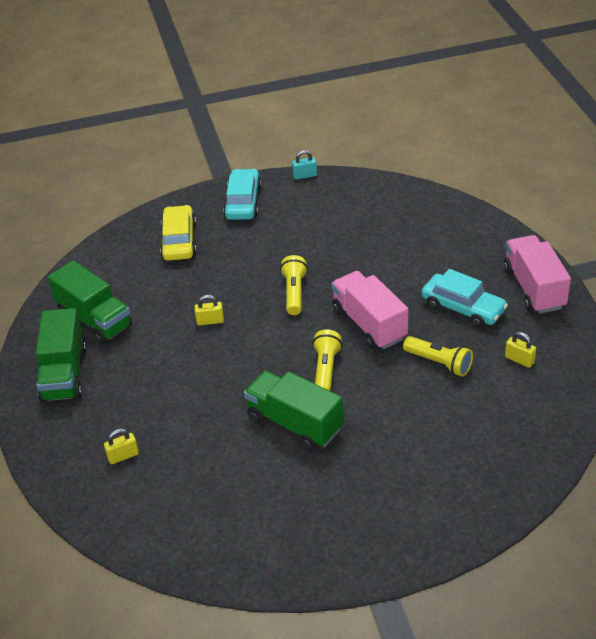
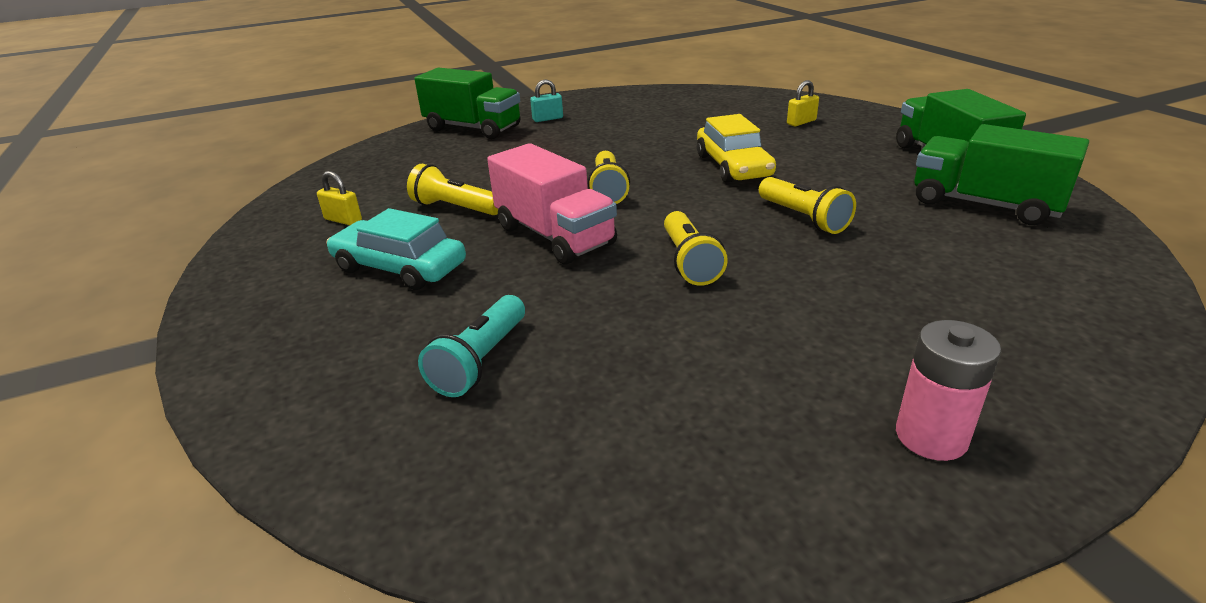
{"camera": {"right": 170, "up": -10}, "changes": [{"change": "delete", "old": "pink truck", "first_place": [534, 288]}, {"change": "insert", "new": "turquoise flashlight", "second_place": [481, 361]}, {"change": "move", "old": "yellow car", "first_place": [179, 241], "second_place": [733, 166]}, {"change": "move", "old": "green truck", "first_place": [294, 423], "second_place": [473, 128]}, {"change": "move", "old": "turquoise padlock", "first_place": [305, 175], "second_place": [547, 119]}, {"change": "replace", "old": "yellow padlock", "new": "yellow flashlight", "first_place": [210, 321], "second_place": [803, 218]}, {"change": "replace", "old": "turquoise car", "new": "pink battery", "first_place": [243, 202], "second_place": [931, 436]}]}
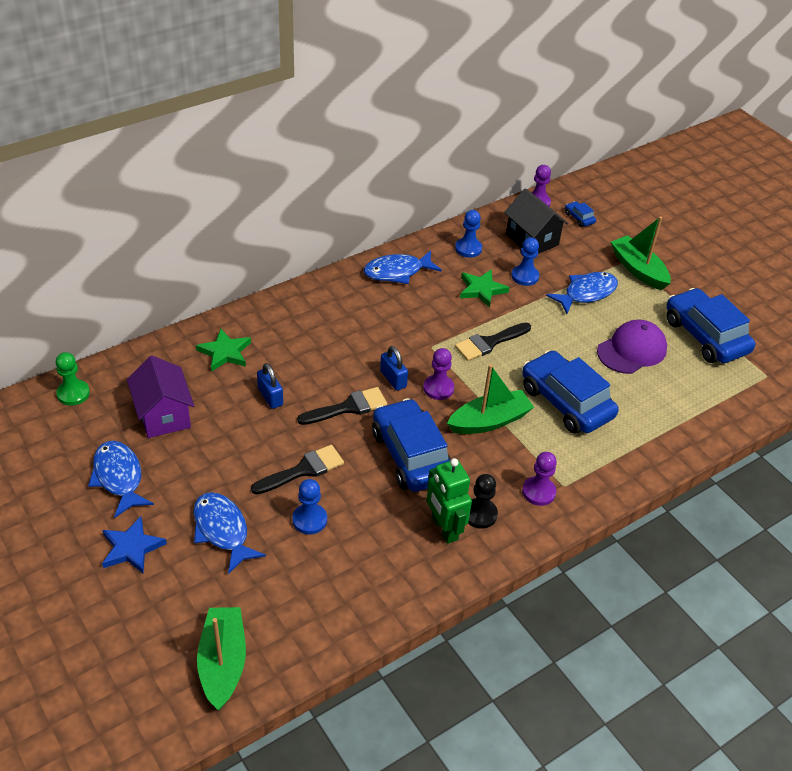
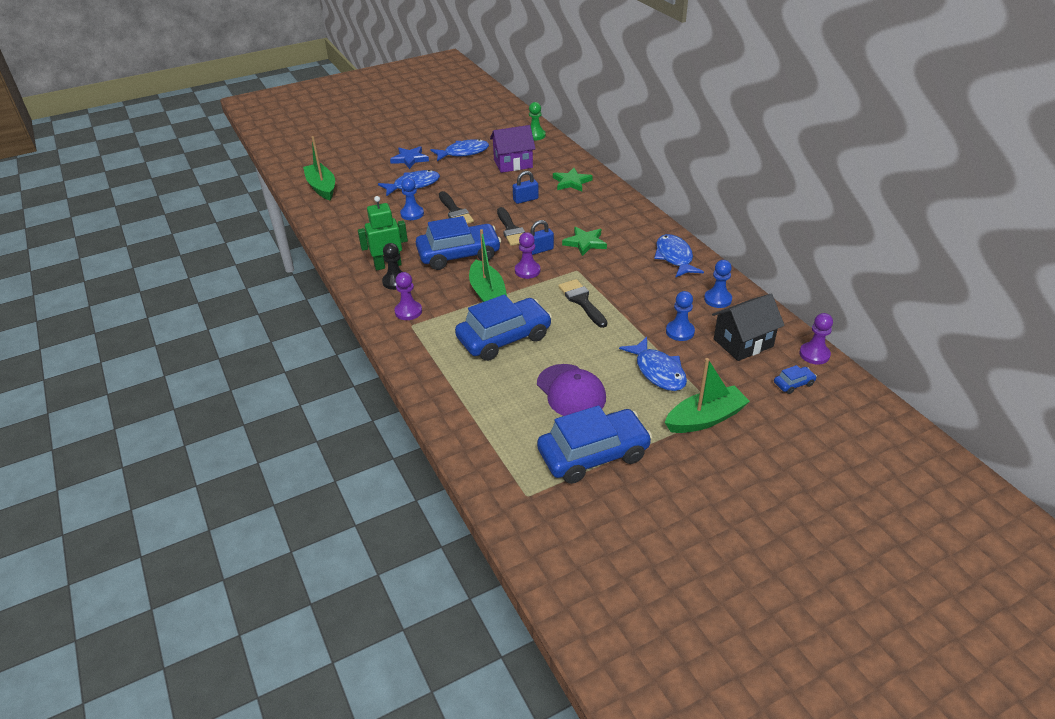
{"camera": {"right": 100, "up": -5}, "changes": [{"change": "move", "old": "green star", "first_place": [481, 290], "second_place": [585, 243]}, {"change": "rotate", "old": "green boat", "first_place": [223, 663], "second_place": [322, 187], "degrees": -120}]}
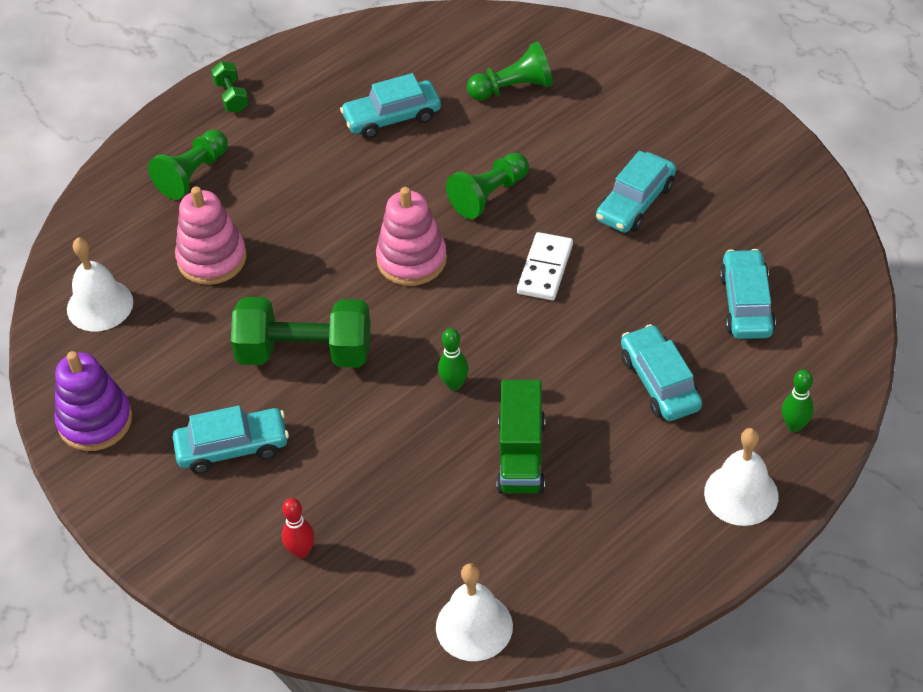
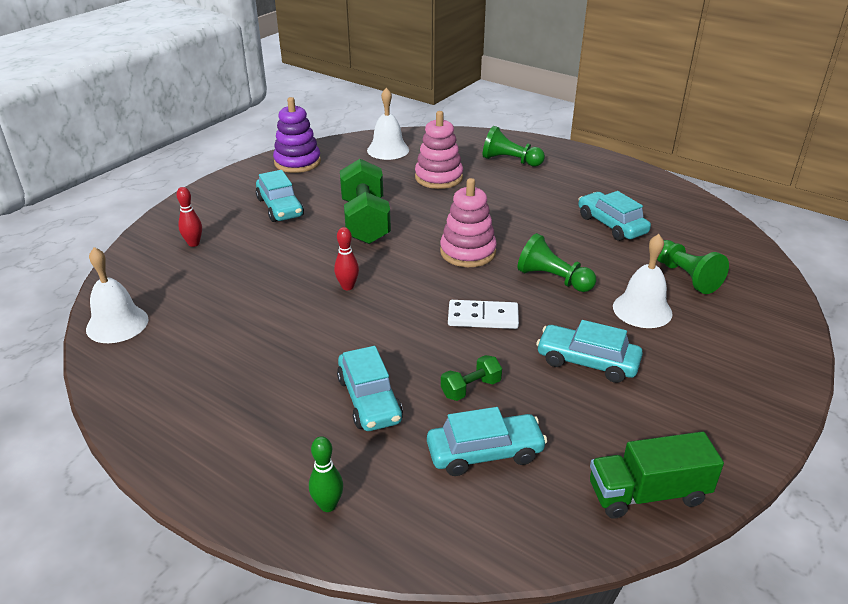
{"camera": {"right": 75, "up": -15}, "changes": [{"change": "move", "old": "green dumbbell", "first_place": [232, 97], "second_place": [470, 388]}, {"change": "move", "old": "green truck", "first_place": [521, 455], "second_place": [647, 493]}, {"change": "move", "old": "white bell", "first_place": [741, 494], "second_place": [642, 310]}, {"change": "recolor", "old": "green bowling pin", "new": "red bowling pin", "first_place": [454, 384], "second_place": [347, 287]}, {"change": "rotate", "old": "turquoise car", "first_place": [660, 382], "second_place": [369, 399], "degrees": 105}]}
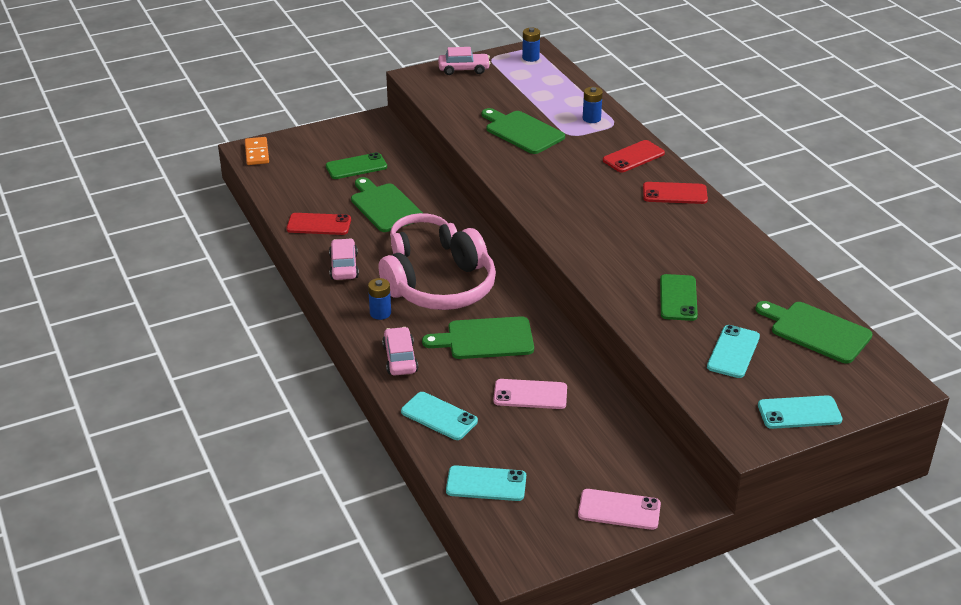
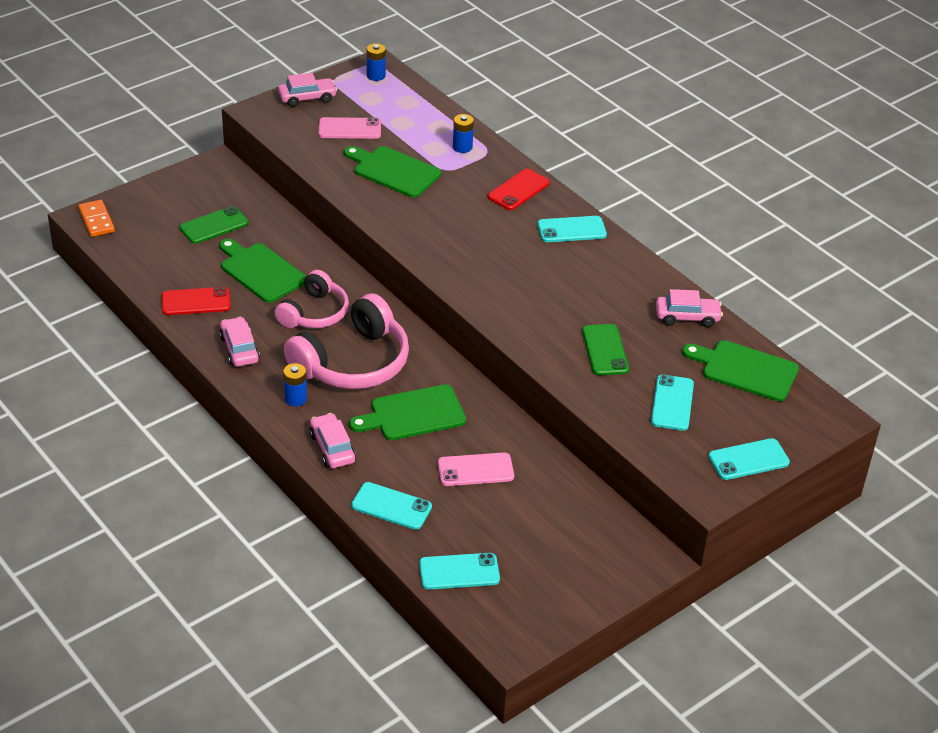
{"camera": {"right": -15, "up": 5}, "changes": [{"change": "insert", "new": "pink car", "second_place": [687, 317]}, {"change": "move", "old": "pink phone", "first_place": [619, 510], "second_place": [350, 129]}, {"change": "recolor", "old": "red phone", "new": "turquoise phone", "first_place": [674, 194], "second_place": [571, 230]}, {"change": "rotate", "old": "pink headphones", "first_place": [421, 245], "second_place": [314, 313], "degrees": 150}]}
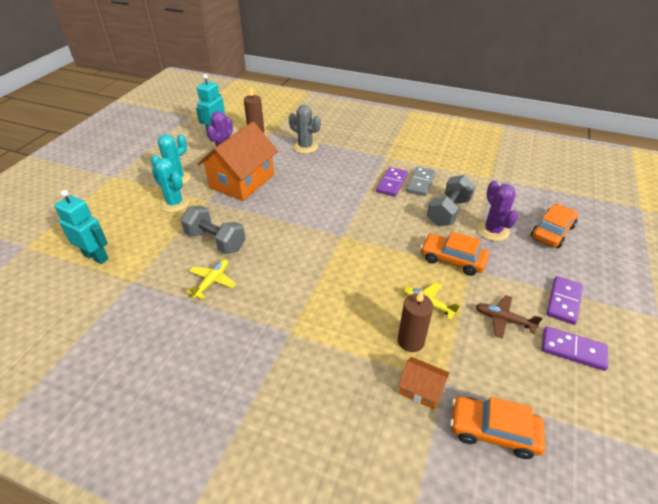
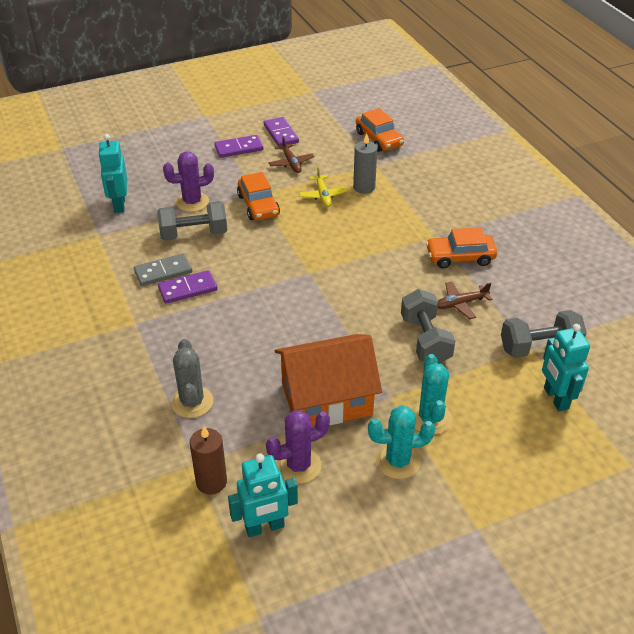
{"camera": {"right": -135, "up": 0}, "changes": [{"change": "delete", "old": "orange house", "first_place": [421, 389]}, {"change": "insert", "new": "turquoise robot", "second_place": [119, 205]}, {"change": "insert", "new": "grey dumbbell", "second_place": [539, 347]}, {"change": "move", "old": "orange car", "first_place": [552, 232], "second_place": [460, 257]}, {"change": "recolor", "old": "yellow plane", "new": "brown plane", "first_place": [212, 281], "second_place": [460, 304]}, {"change": "recolor", "old": "brown candle", "new": "grey candle", "first_place": [410, 341], "second_place": [364, 187]}, {"change": "rotate", "old": "purple cactus", "first_place": [492, 231], "second_place": [192, 202], "degrees": 45}]}
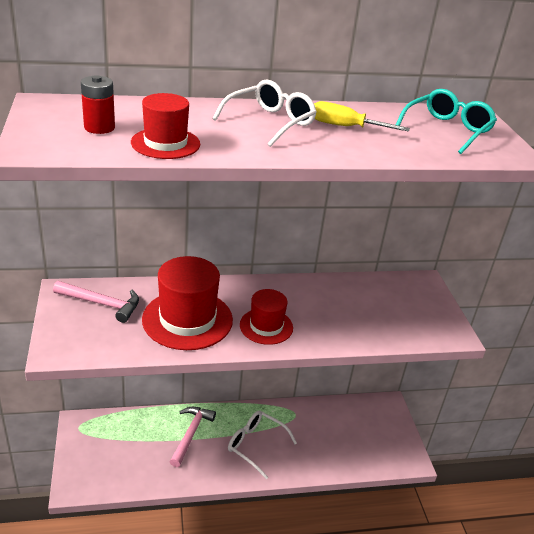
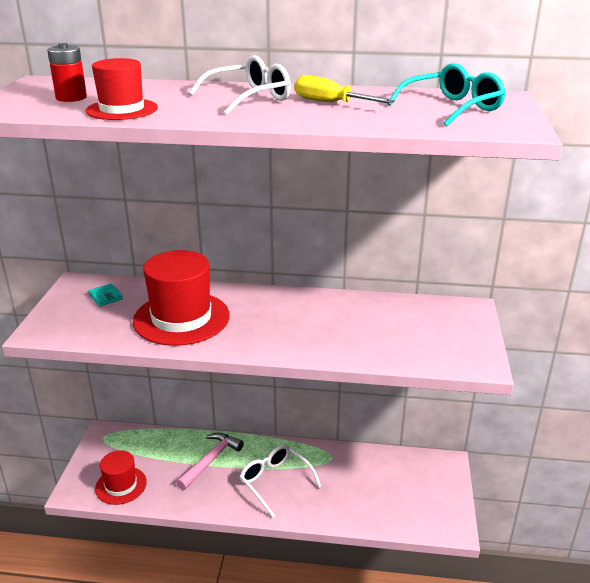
{"camera": {"right": 20, "up": -5}, "changes": [{"change": "move", "old": "red hat", "first_place": [266, 326], "second_place": [121, 485]}, {"change": "replace", "old": "pink hammer", "new": "turquoise wallet", "first_place": [101, 304], "second_place": [106, 297]}]}
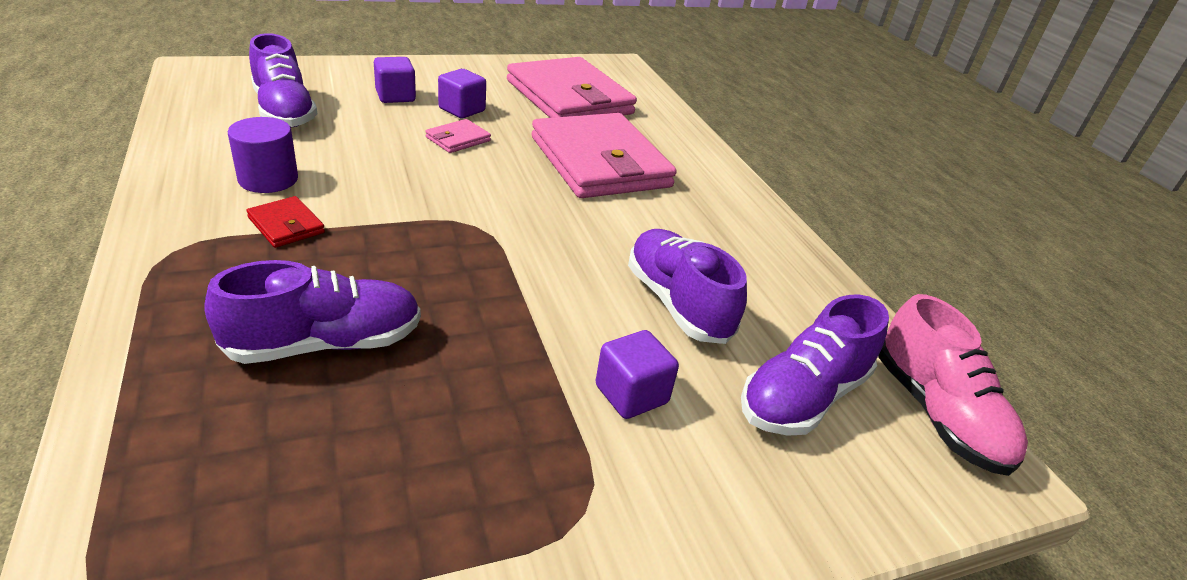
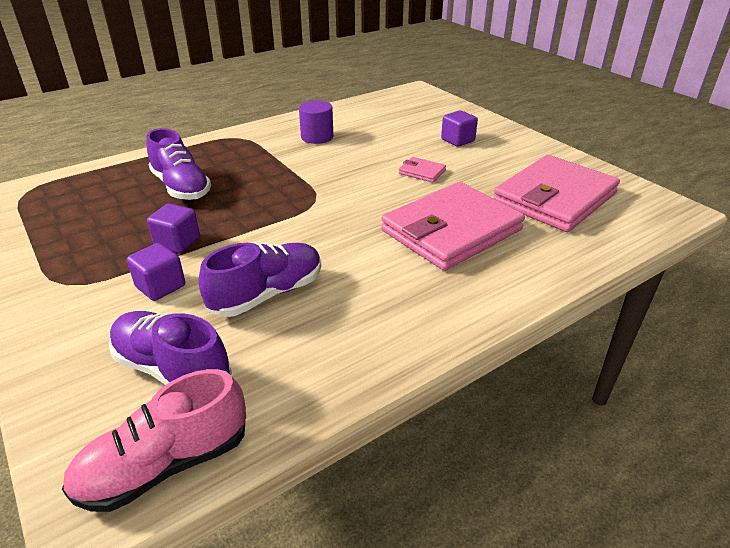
{"camera": {"right": 80, "up": 0}, "changes": [{"change": "delete", "old": "red wallet", "first_place": [286, 225]}, {"change": "delete", "old": "purple shoe", "first_place": [284, 111]}, {"change": "move", "old": "purple cube", "first_place": [462, 110], "second_place": [177, 242]}]}
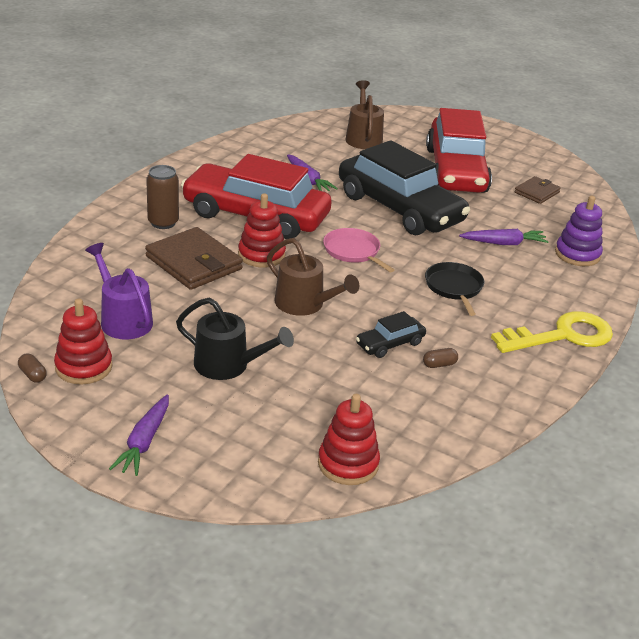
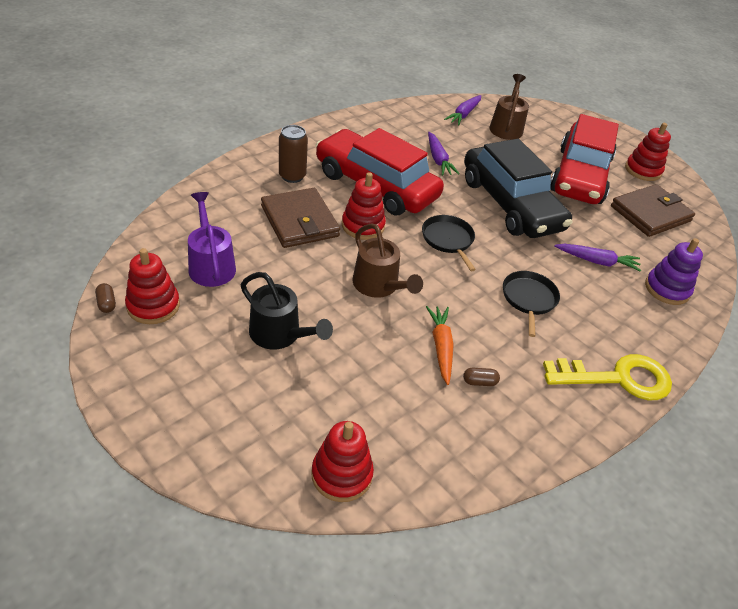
{"camera": {"right": 15, "up": 10}, "changes": [{"change": "insert", "new": "red stacking toy", "second_place": [643, 170]}, {"change": "move", "old": "purple carrot", "first_place": [144, 442], "second_place": [464, 114]}, {"change": "replace", "old": "black car", "new": "orange carrot", "first_place": [390, 344], "second_place": [441, 347]}, {"change": "recolor", "old": "pink pan", "new": "black pan", "first_place": [353, 251], "second_place": [448, 240]}, {"change": "resize", "old": "brown wallet", "first_place": [536, 192], "second_place": [650, 213], "factor": 1.78}]}
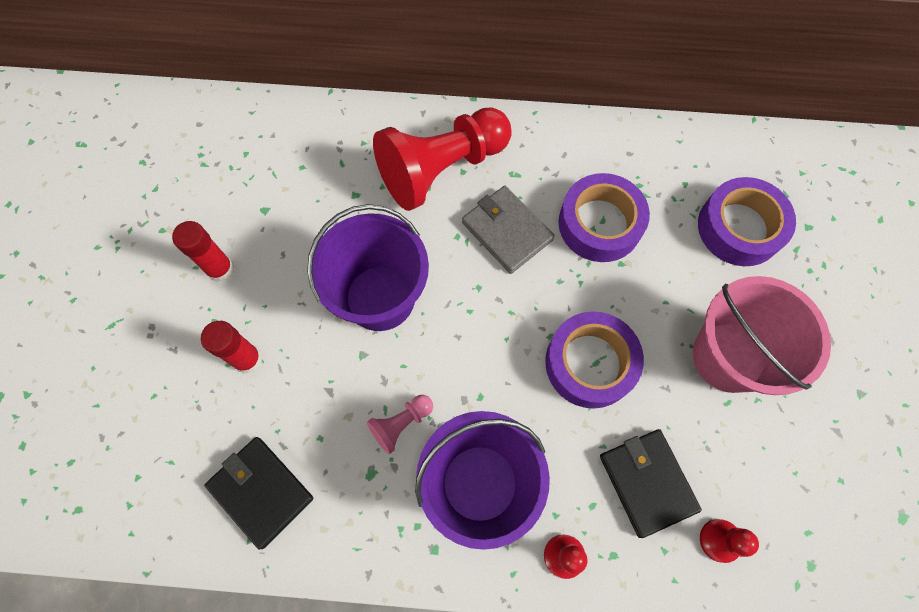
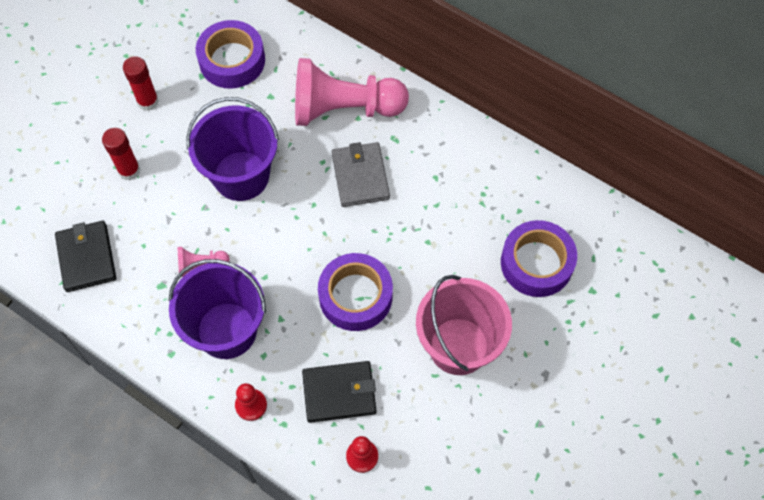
{"camera": {"right": 30, "up": -5}, "changes": [{"change": "move", "old": "purple tape", "first_place": [600, 224], "second_place": [232, 60]}, {"change": "recolor", "old": "red pawn", "new": "pink pawn", "first_place": [442, 169], "second_place": [344, 109]}, {"change": "rotate", "old": "black wallet", "first_place": [647, 482], "second_place": [339, 393], "degrees": 75}]}
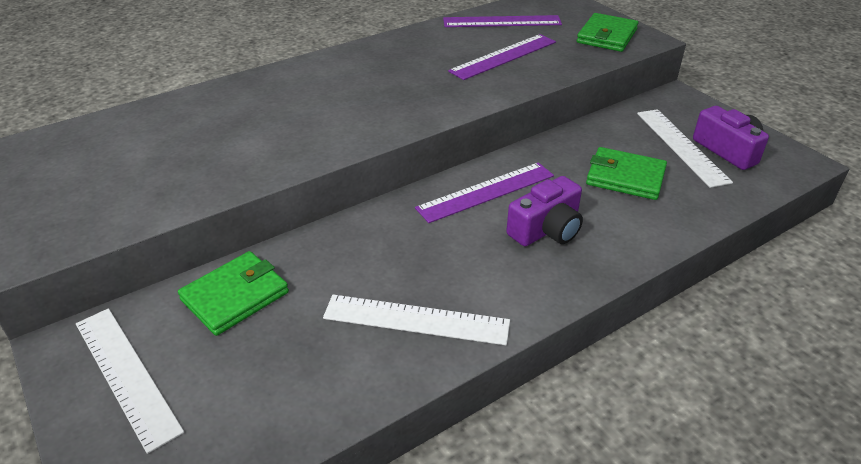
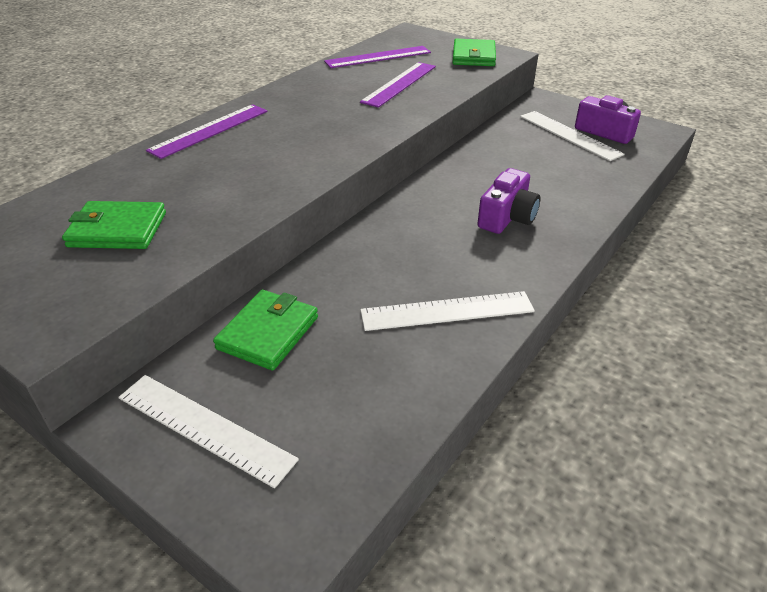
{"camera": {"right": -20, "up": 0}, "changes": [{"change": "move", "old": "purple ruler", "first_place": [486, 192], "second_place": [210, 130]}, {"change": "move", "old": "green wallet", "first_place": [625, 177], "second_place": [117, 230]}]}
